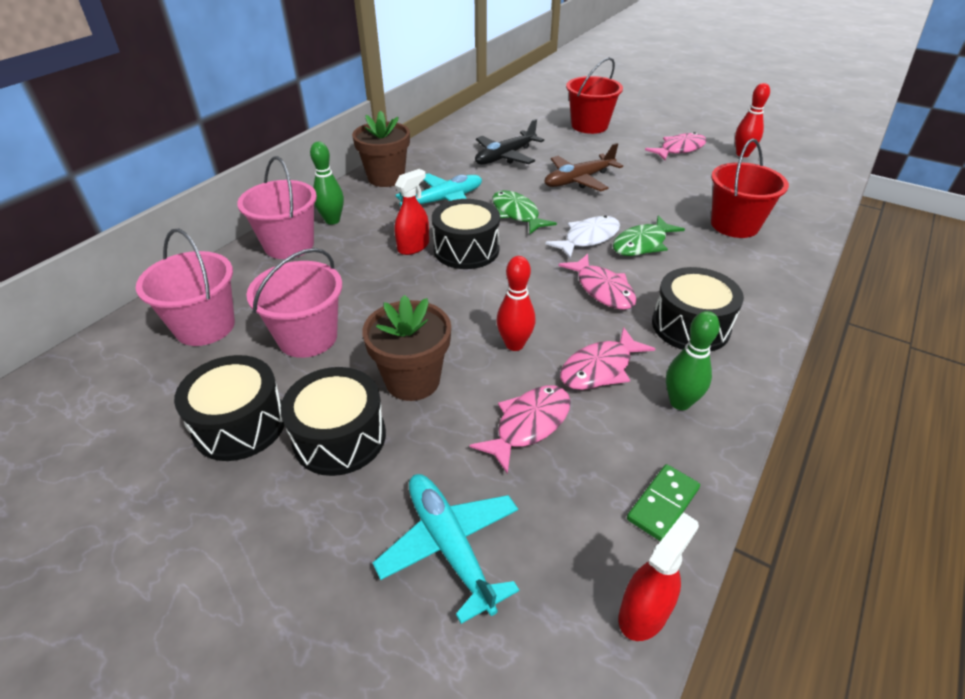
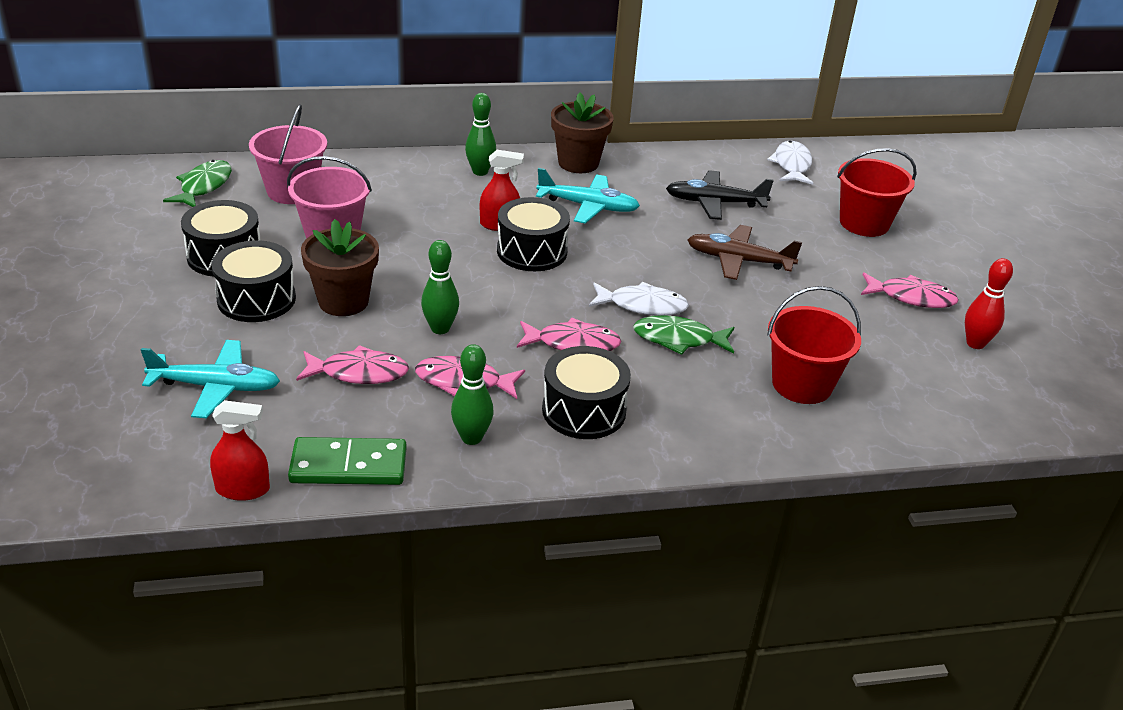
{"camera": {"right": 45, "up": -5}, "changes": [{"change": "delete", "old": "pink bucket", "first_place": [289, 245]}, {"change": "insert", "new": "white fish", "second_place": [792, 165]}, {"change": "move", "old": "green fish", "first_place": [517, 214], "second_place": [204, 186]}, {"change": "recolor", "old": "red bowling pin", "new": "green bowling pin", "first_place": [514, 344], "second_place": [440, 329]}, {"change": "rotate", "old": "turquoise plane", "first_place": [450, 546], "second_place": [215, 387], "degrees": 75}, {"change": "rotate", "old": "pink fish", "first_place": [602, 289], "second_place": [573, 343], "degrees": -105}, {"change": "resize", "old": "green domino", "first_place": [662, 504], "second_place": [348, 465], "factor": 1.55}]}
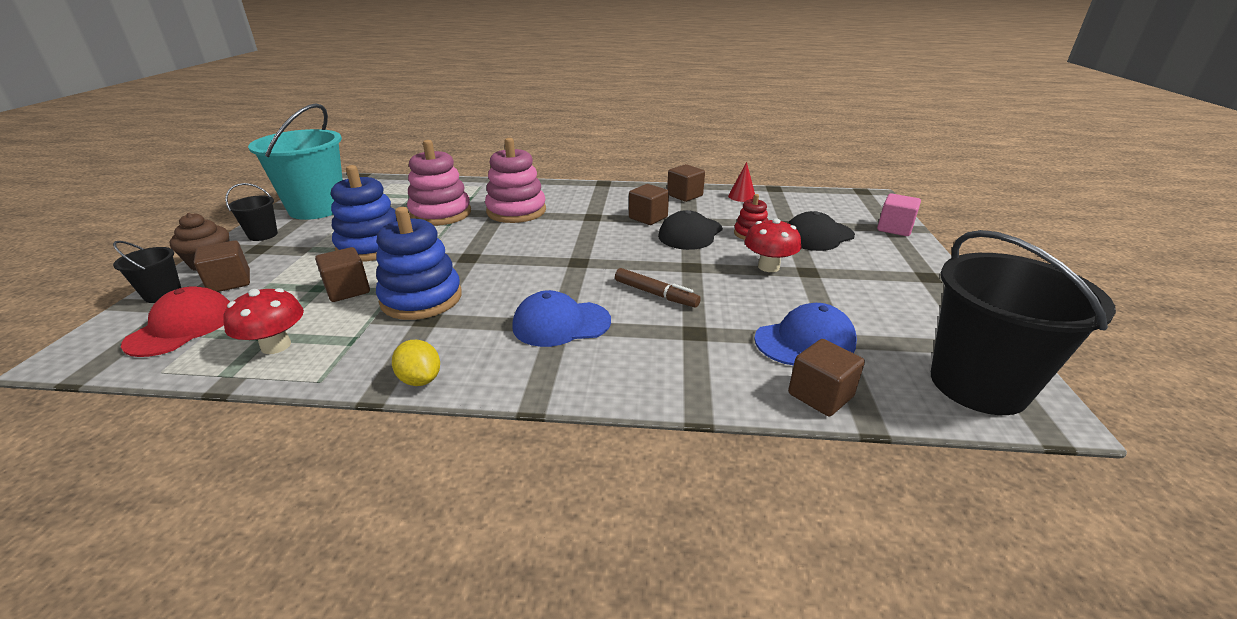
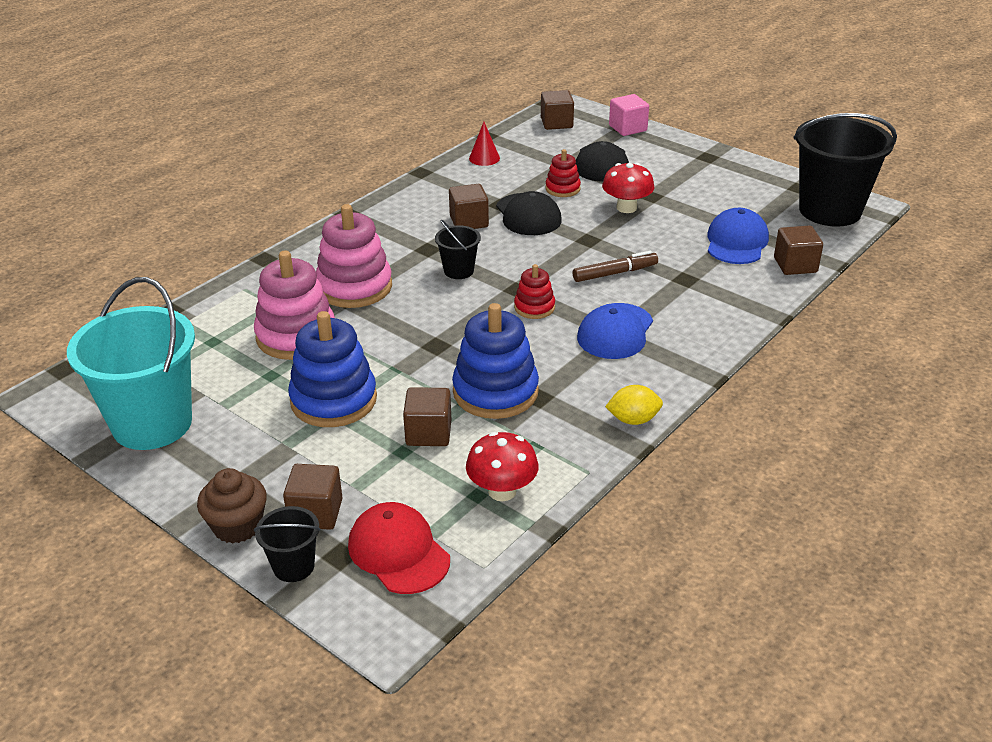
{"camera": {"right": -55, "up": 5}, "changes": [{"change": "insert", "new": "red stacking toy", "second_place": [534, 307]}, {"change": "move", "old": "black bucket", "first_place": [263, 235], "second_place": [458, 271]}, {"change": "move", "old": "brown cube", "first_place": [684, 195], "second_place": [556, 123]}]}
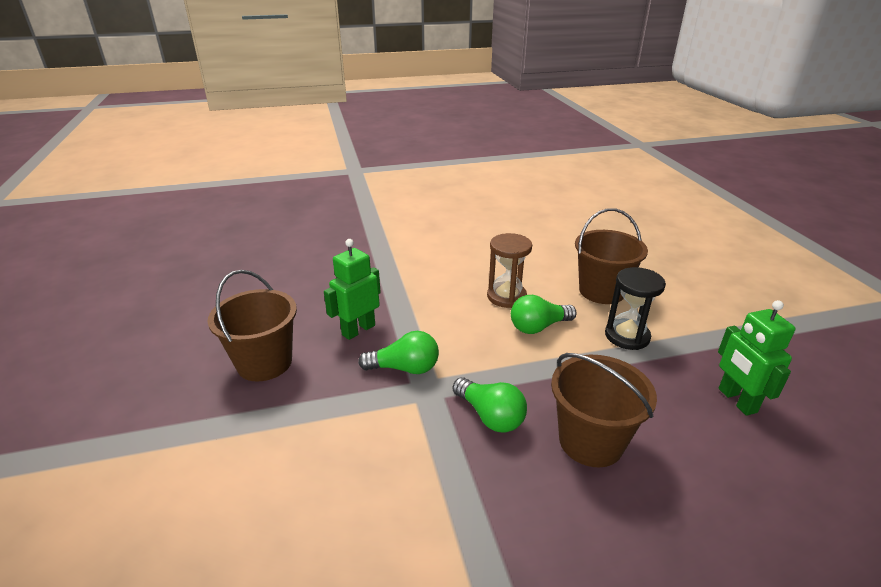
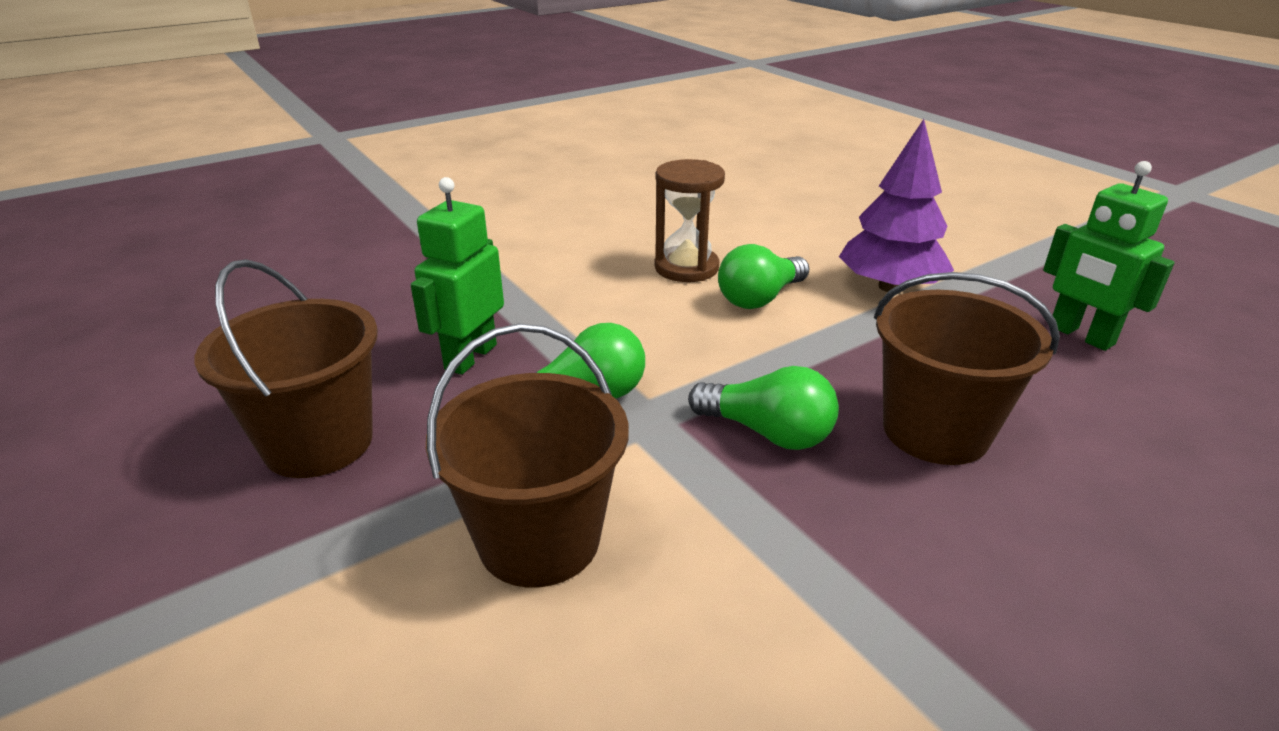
{"camera": {"right": -20, "up": 0}, "changes": [{"change": "move", "old": "brown bucket", "first_place": [601, 291], "second_place": [539, 539]}, {"change": "replace", "old": "black hourglass", "new": "purple tree", "first_place": [627, 336], "second_place": [890, 287]}]}
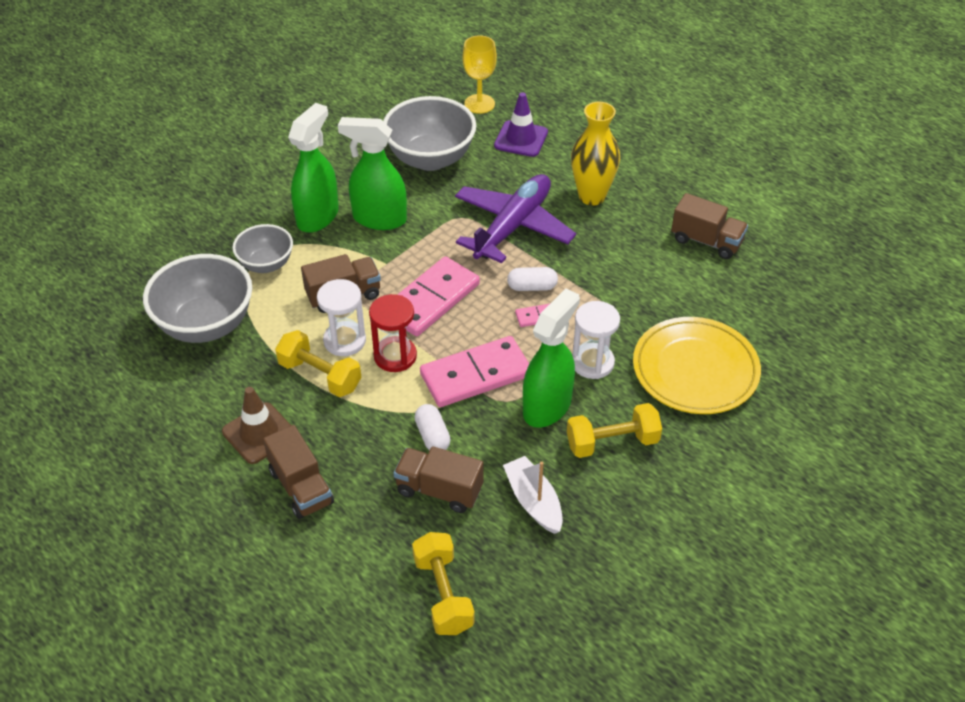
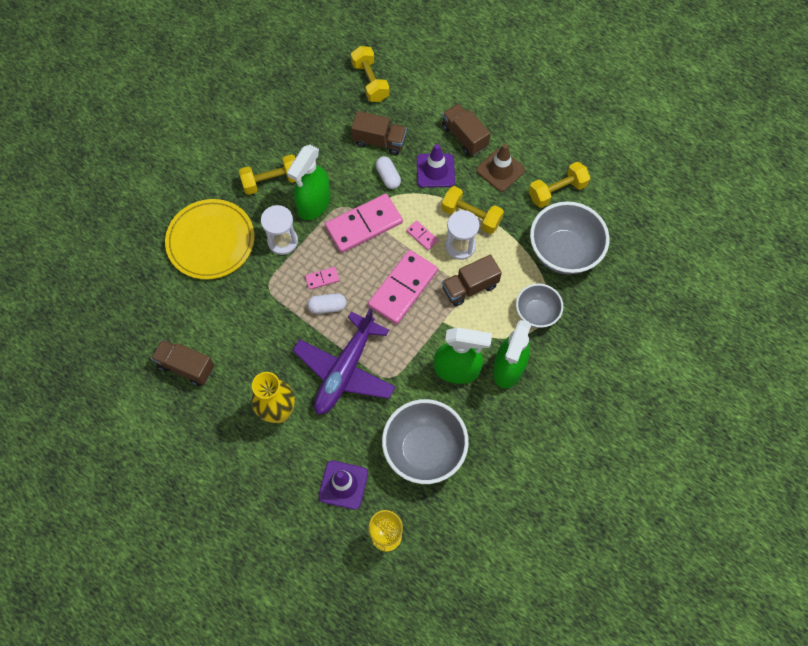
{"camera": {"right": 175, "up": 20}, "changes": [{"change": "delete", "old": "white boat", "first_place": [533, 501]}, {"change": "insert", "new": "purple traffic cone", "second_place": [435, 170]}, {"change": "insert", "new": "yellow dumbbell", "second_place": [557, 191]}, {"change": "replace", "old": "red hourglass", "new": "pink domino", "first_place": [395, 356], "second_place": [422, 236]}]}
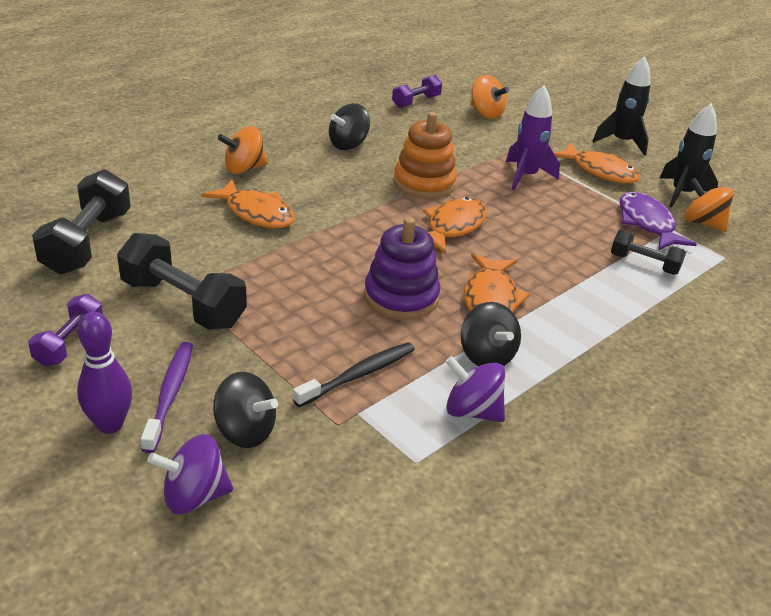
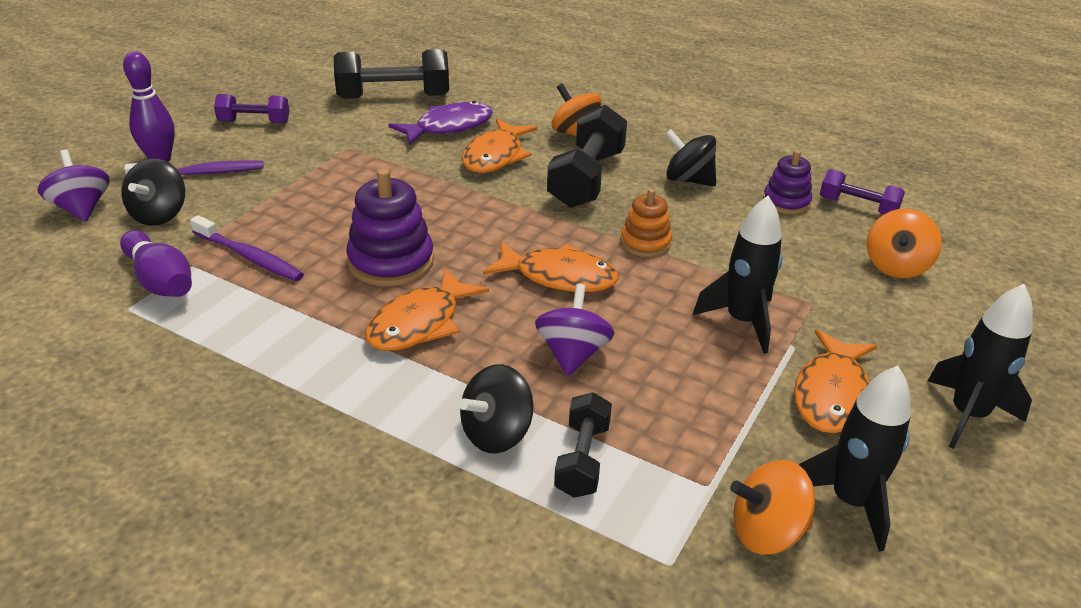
{"camera": {"right": 75, "up": 0}, "changes": [{"change": "insert", "new": "purple bowling pin", "second_place": [160, 281]}, {"change": "insert", "new": "purple stacking toy", "second_place": [786, 202]}, {"change": "move", "old": "black dumbbell", "first_place": [183, 303], "second_place": [586, 179]}, {"change": "move", "old": "purple spinning top", "first_place": [472, 411], "second_place": [572, 354]}, {"change": "move", "old": "black spinning top", "first_place": [486, 356], "second_place": [496, 433]}, {"change": "move", "old": "purple fish", "first_place": [647, 223], "second_place": [448, 127]}, {"change": "recolor", "old": "black toothbrush", "new": "purple toothbrush", "first_place": [358, 375], "second_place": [249, 257]}, {"change": "recolor", "old": "purple rocket", "new": "black rocket", "first_place": [526, 176], "second_place": [742, 321]}, {"change": "rotate", "old": "orange fish", "first_place": [490, 298], "second_place": [420, 323], "degrees": -45}, {"change": "rotate", "old": "orange spinning top", "first_place": [702, 223], "second_place": [766, 532], "degrees": -120}, {"change": "resize", "old": "orange stacking toy", "first_place": [424, 183], "second_place": [645, 243], "factor": 0.62}]}
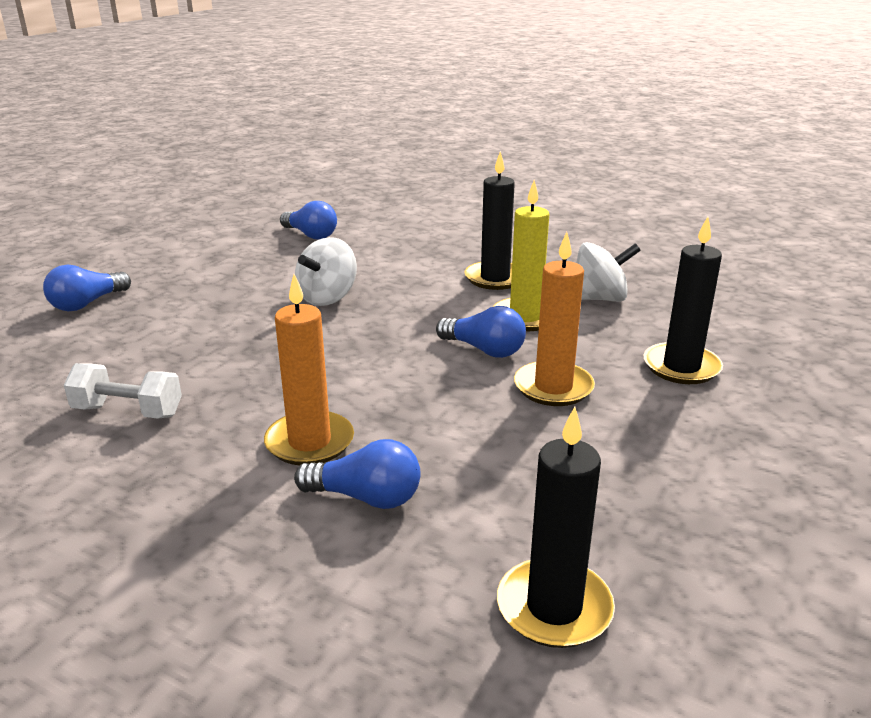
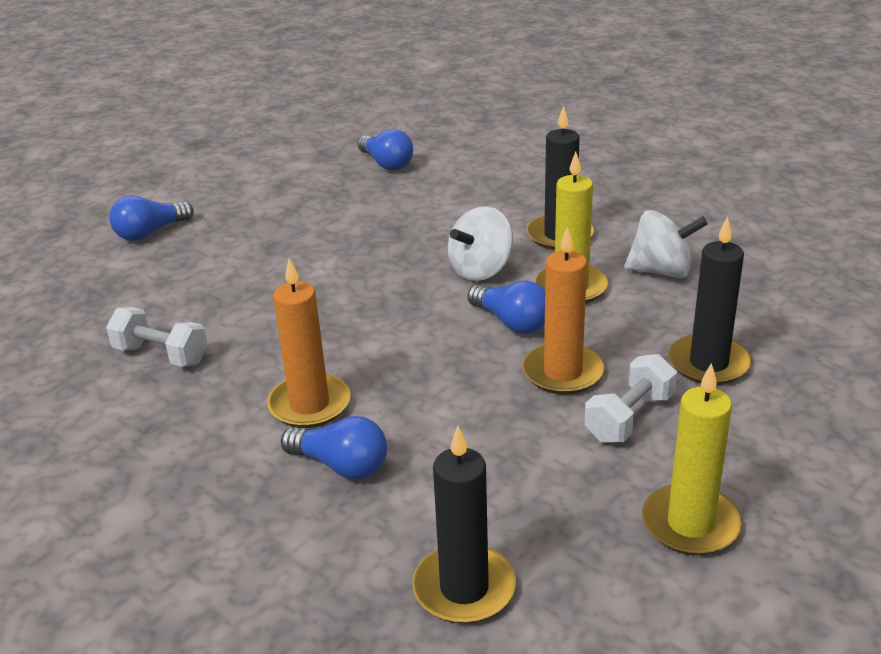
{"camera": {"right": 15, "up": 5}, "changes": [{"change": "insert", "new": "white dumbbell", "second_place": [629, 418]}, {"change": "insert", "new": "yellow candle", "second_place": [690, 524]}, {"change": "move", "old": "white spinning top", "first_place": [327, 298], "second_place": [481, 270]}]}
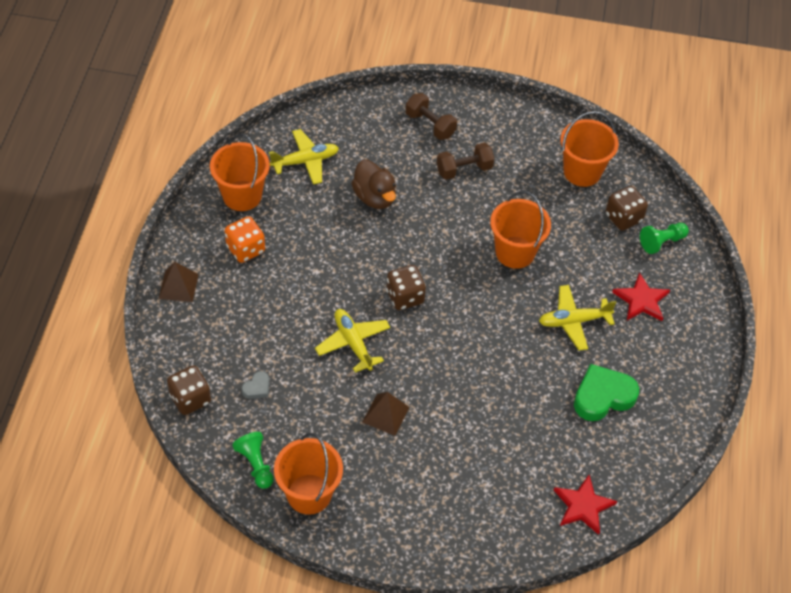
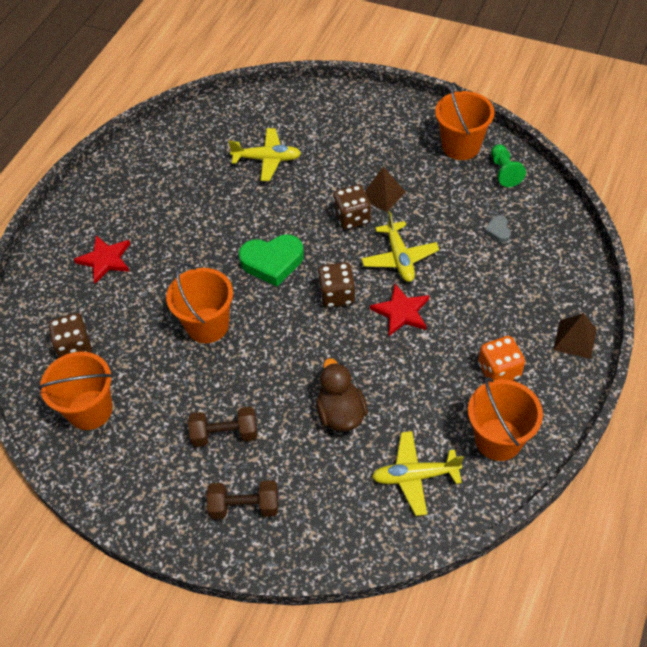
{"camera": {"right": -160, "up": 0}, "changes": [{"change": "delete", "old": "green pawn", "first_place": [662, 242]}, {"change": "move", "old": "brown dice", "first_place": [190, 399], "second_place": [352, 218]}, {"change": "move", "old": "yellow plane", "first_place": [574, 321], "second_place": [267, 159]}, {"change": "move", "old": "red star", "first_place": [583, 506], "second_place": [401, 312]}, {"change": "move", "old": "green heart", "first_place": [603, 396], "second_place": [272, 262]}, {"change": "rotate", "old": "grey heart", "first_place": [257, 388], "second_place": [498, 231], "degrees": -60}, {"change": "rotate", "old": "brown dumbbell", "first_place": [430, 125], "second_place": [245, 506], "degrees": -60}]}
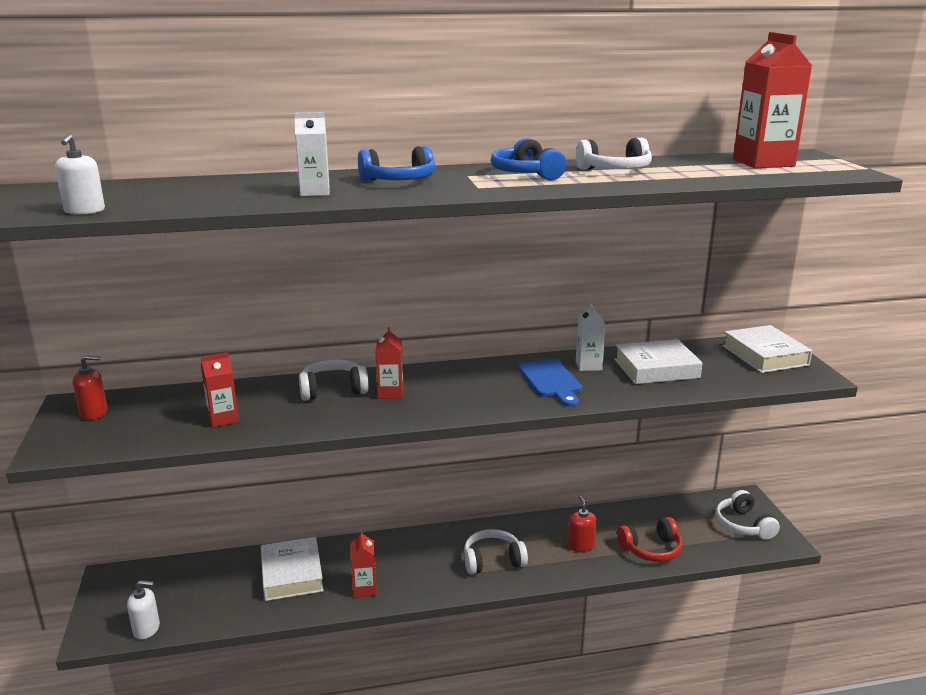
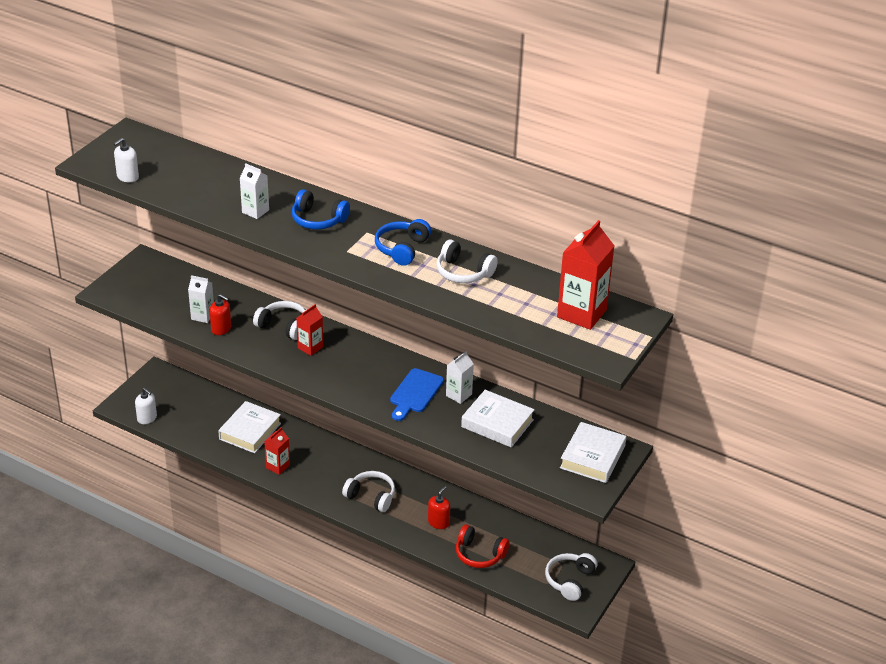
{"camera": {"right": 40, "up": 15}, "changes": [{"change": "move", "old": "red soap dispenser", "first_place": [94, 413], "second_place": [221, 329]}, {"change": "recolor", "old": "red carton", "new": "white carton", "first_place": [223, 419], "second_place": [202, 316]}]}
